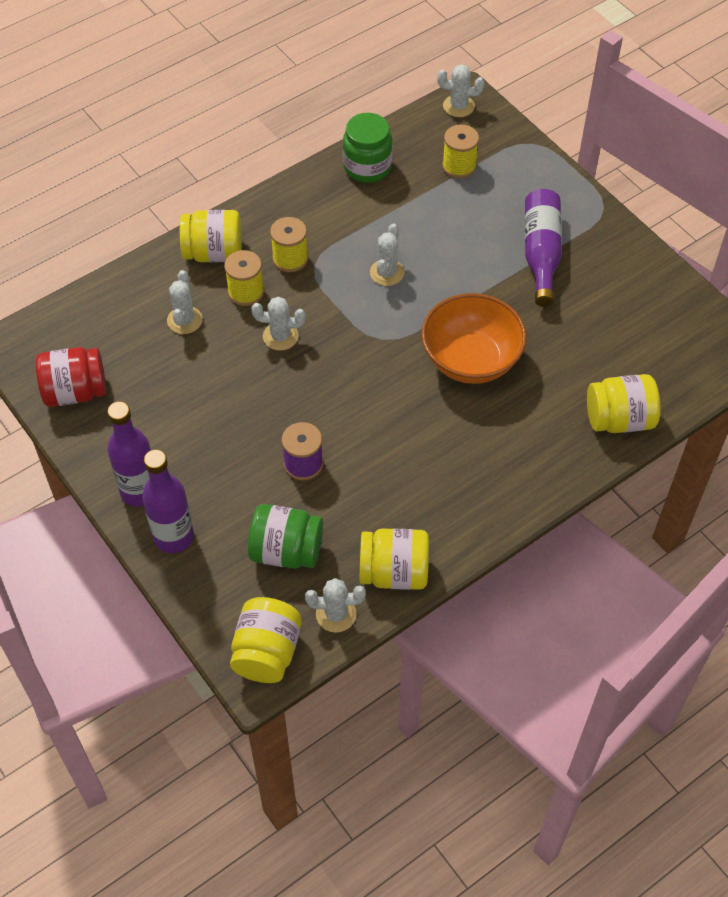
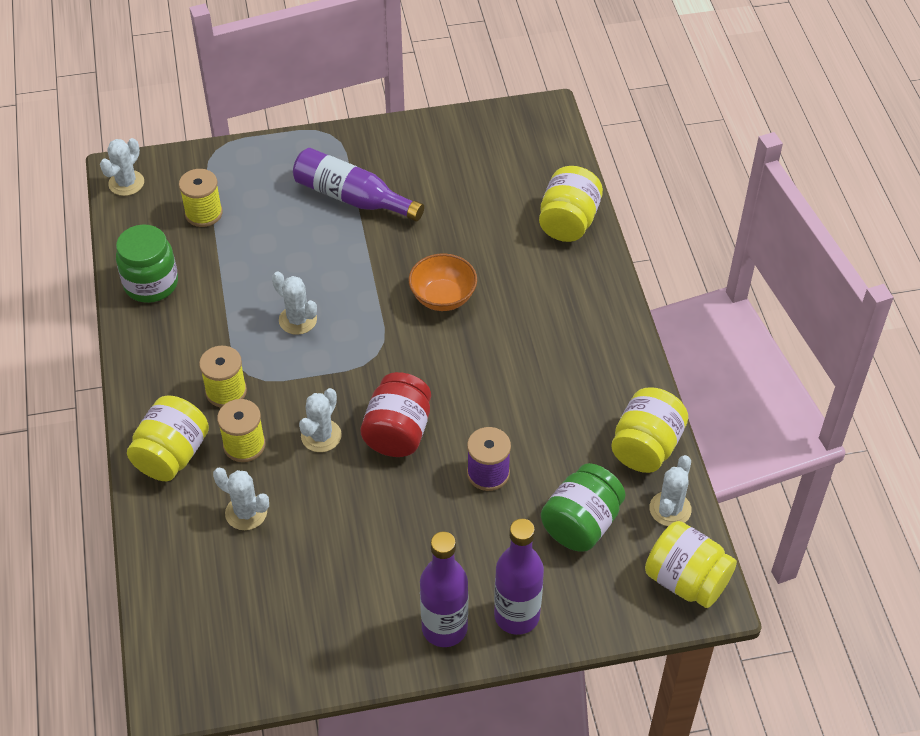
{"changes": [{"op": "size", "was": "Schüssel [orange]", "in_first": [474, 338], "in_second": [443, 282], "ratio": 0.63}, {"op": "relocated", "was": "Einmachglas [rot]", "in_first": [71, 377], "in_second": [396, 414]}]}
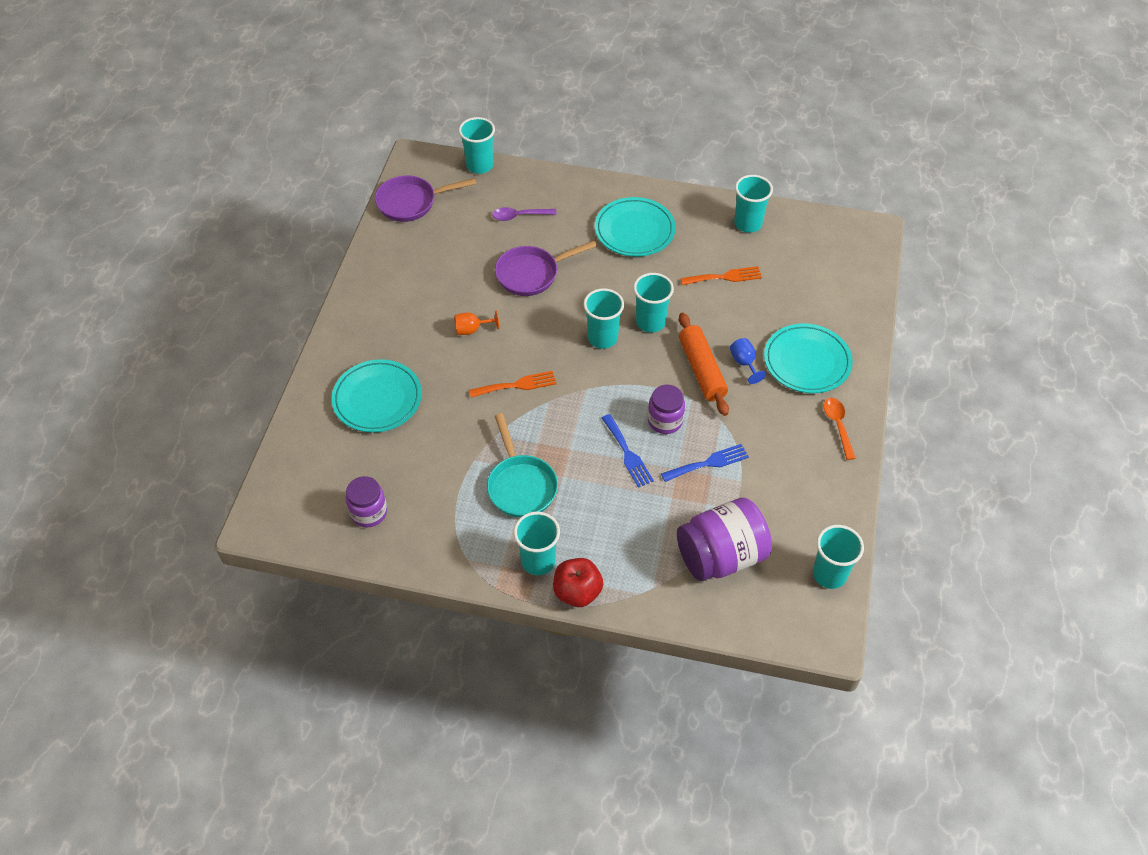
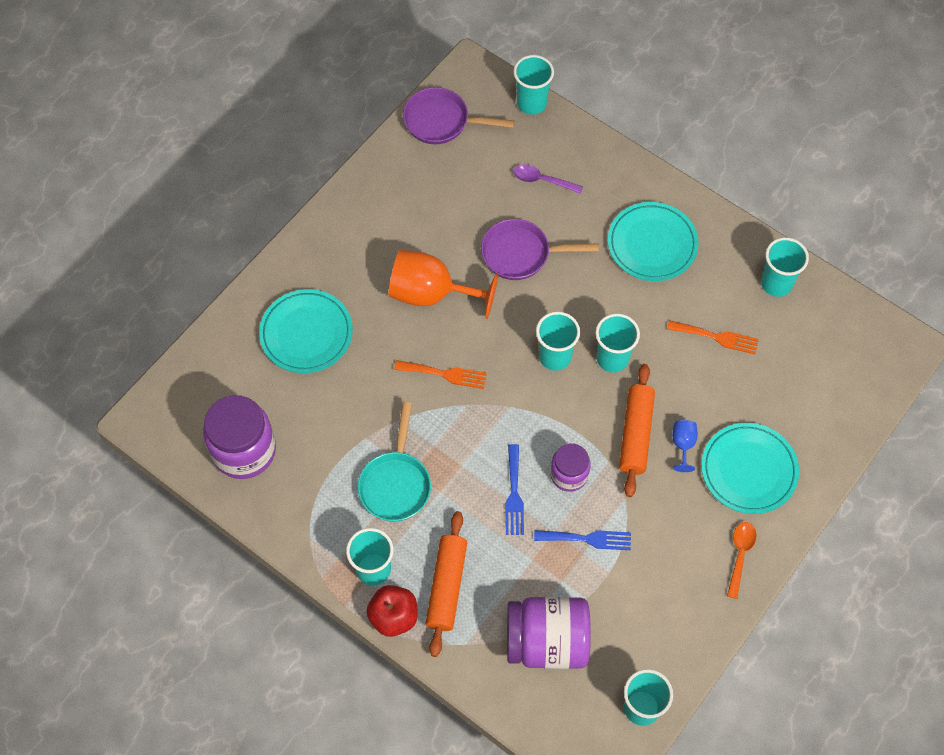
{"changes": [{"op": "size", "was": "Kelch [orange]", "in_first": [476, 322], "in_second": [443, 284], "ratio": 2.22}, {"op": "size", "was": "Einmachglas [lila]", "in_first": [366, 502], "in_second": [239, 437], "ratio": 1.72}, {"op": "appeared", "now": "Nudelholz [orange]", "in_second": [446, 584]}]}
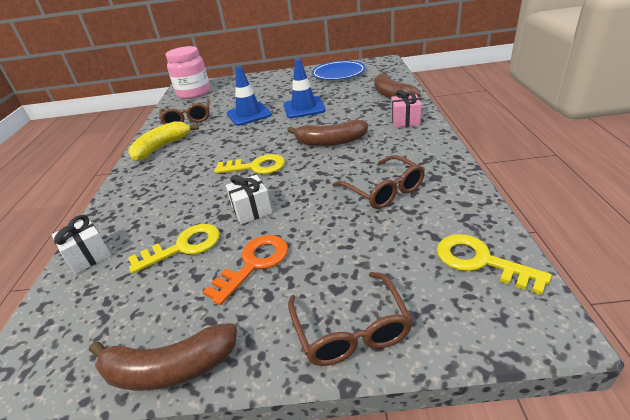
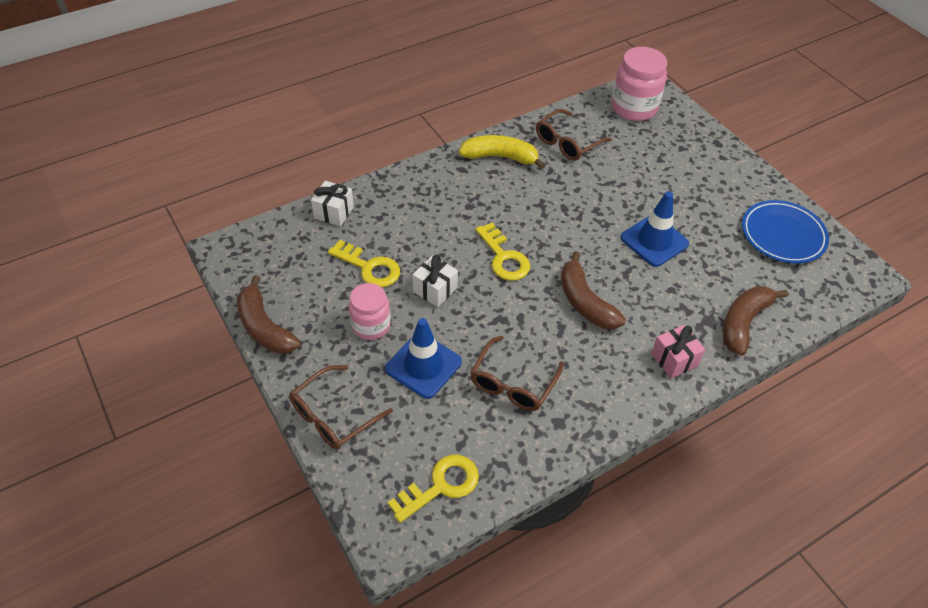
{"changes": [{"op": "relocated", "was": "Leitkegel [blau]", "in_first": [249, 96], "in_second": [423, 358]}, {"op": "spun", "was": "Schlüssel [gelb]", "in_first": [494, 264], "in_second": [433, 489], "clockwise": 45}, {"op": "exchanged", "was": "Schlüssel [orange]", "now": "Einmachglas [rosa]", "in_first": [245, 270], "in_second": [370, 311]}]}
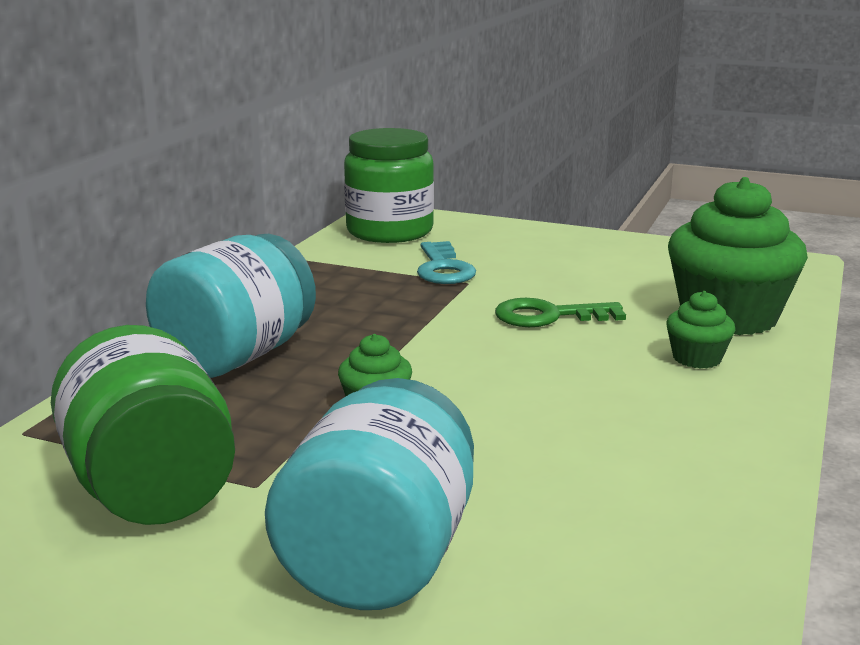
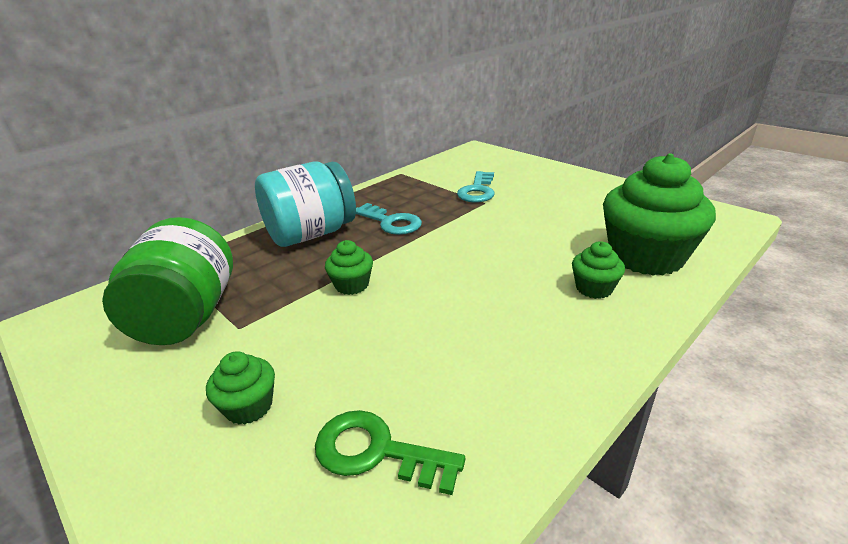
{"changes": [{"op": "missing", "was": "Einmachglas [grün]", "in_first": [389, 185]}, {"op": "relocated", "was": "Schlüssel [grün]", "in_first": [560, 312], "in_second": [390, 452]}, {"op": "exchanged", "was": "Einmachglas [türkis]", "now": "Muffin [grün]", "in_first": [369, 494], "in_second": [240, 388]}, {"op": "appeared", "now": "Schlüssel [türkis]", "in_second": [389, 219]}]}
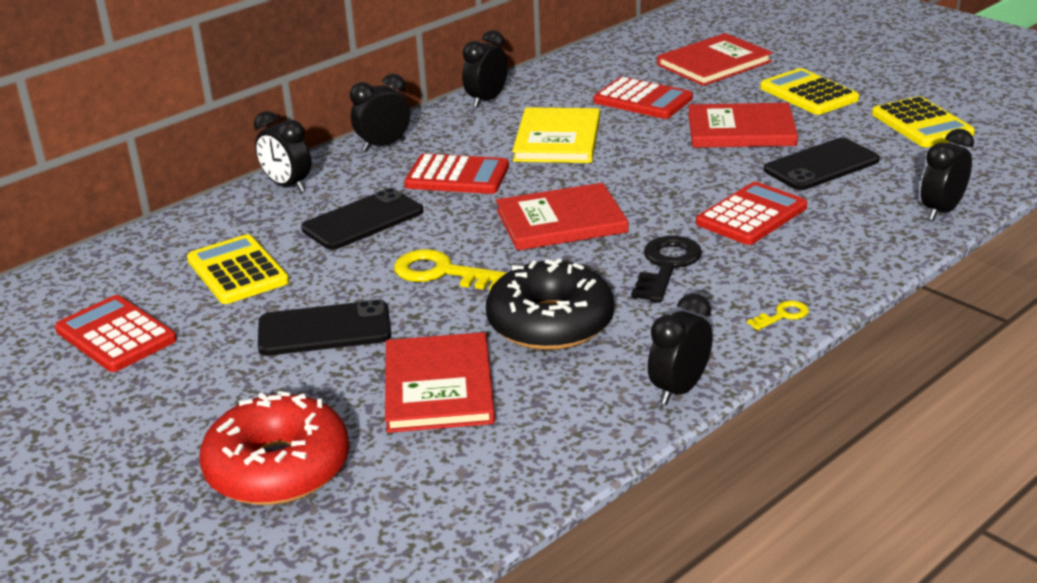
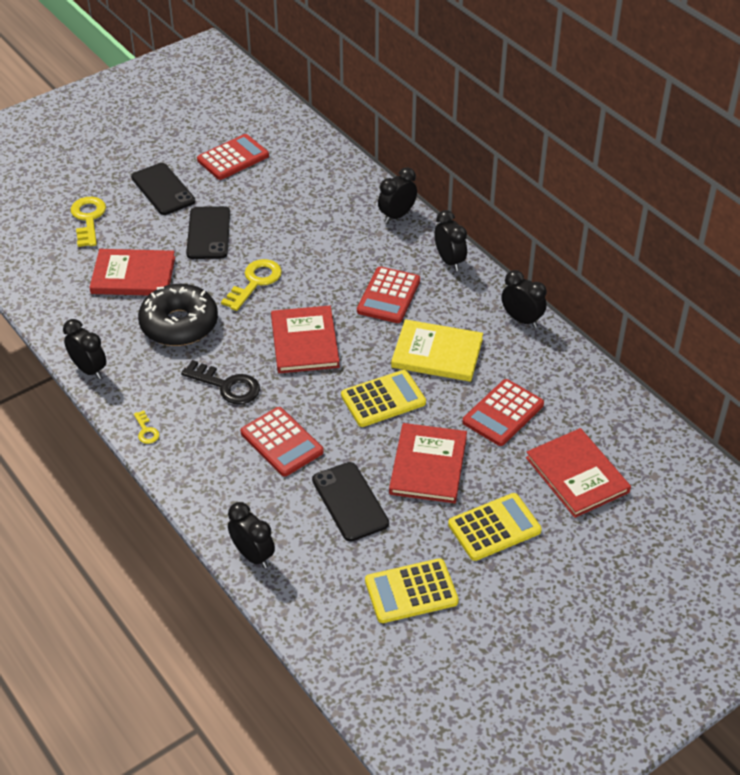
{"changes": [{"op": "relocated", "was": "Handy [schwarz]", "in_first": [362, 219], "in_second": [163, 189]}, {"op": "relocated", "was": "Taschenrechner [gelb]", "in_first": [238, 269], "in_second": [383, 398]}, {"op": "exchanged", "was": "Donut [rot]", "now": "Schlüssel [gelb]", "in_first": [274, 448], "in_second": [88, 222]}]}
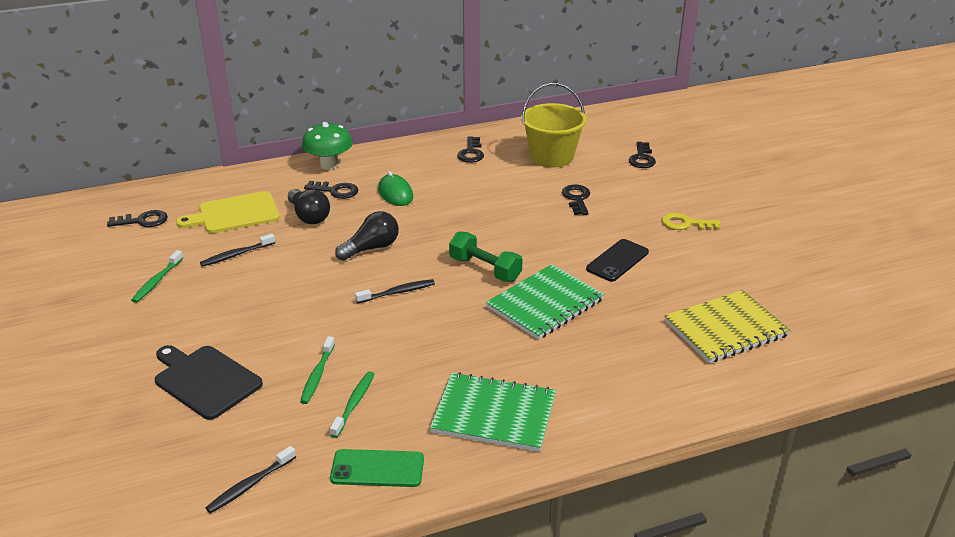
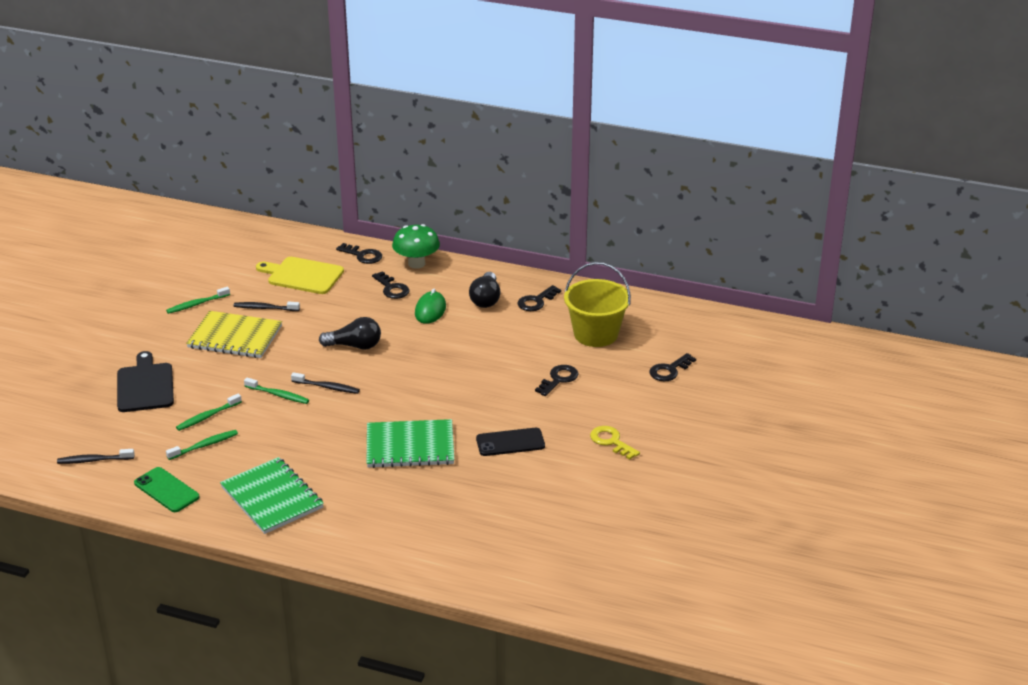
{"changes": [{"op": "relocated", "was": "Glühbirne [schwarz]", "in_first": [309, 206], "in_second": [485, 290]}, {"op": "relocated", "was": "Schlüssel [schwarz]", "in_first": [137, 218], "in_second": [359, 253]}, {"op": "missing", "was": "Hantel [grün]", "in_first": [486, 256]}, {"op": "relocated", "was": "Notizbuch [gelb]", "in_first": [727, 326], "in_second": [234, 334]}, {"op": "appeared", "now": "Zahnbürste [grün]", "in_second": [276, 391]}]}
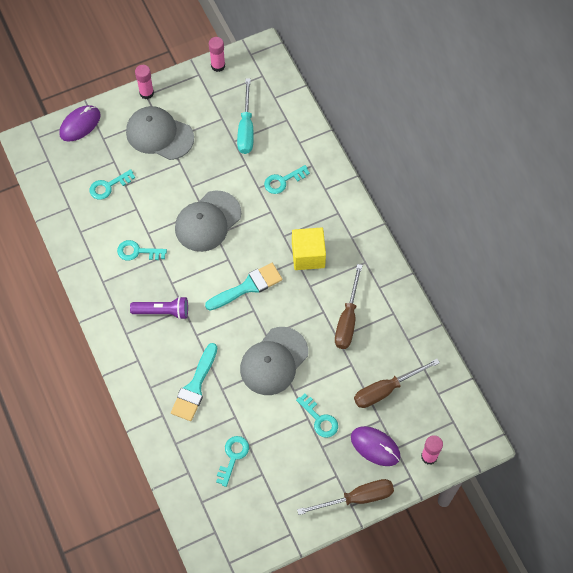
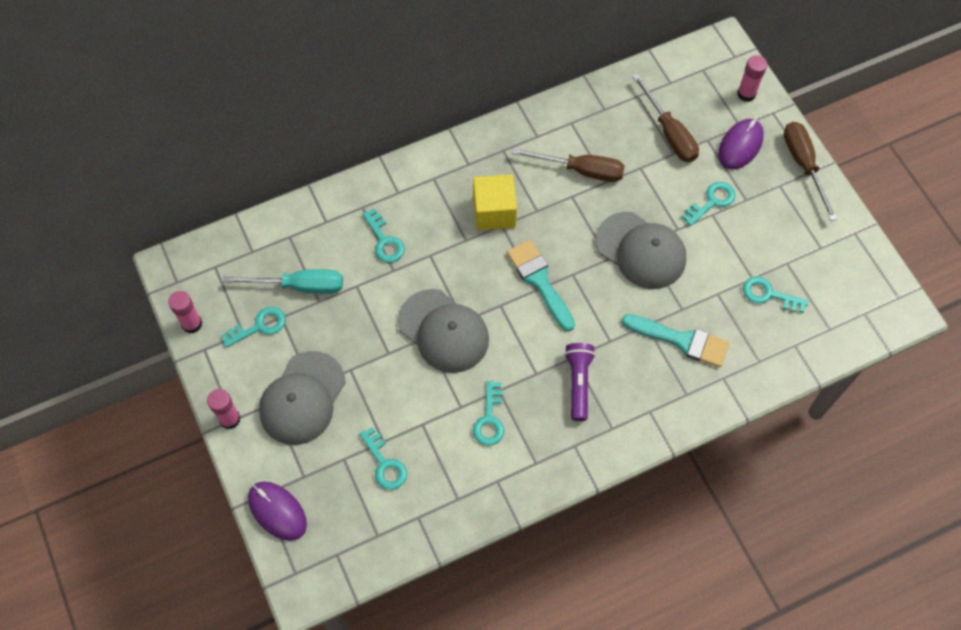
{"changes": [{"op": "appeared", "now": "Schlüssel [türkis]", "in_second": [253, 327]}]}
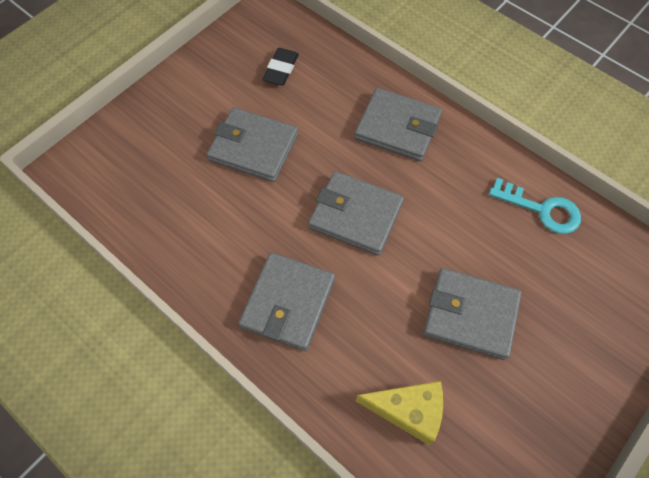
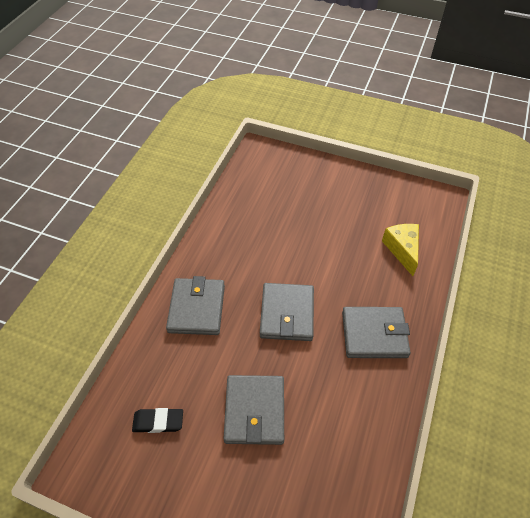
{"changes": [{"op": "missing", "was": "Schlüssel [türkis]", "in_first": [535, 206]}, {"op": "missing", "was": "Geldbörse [grau]", "in_first": [472, 314]}]}
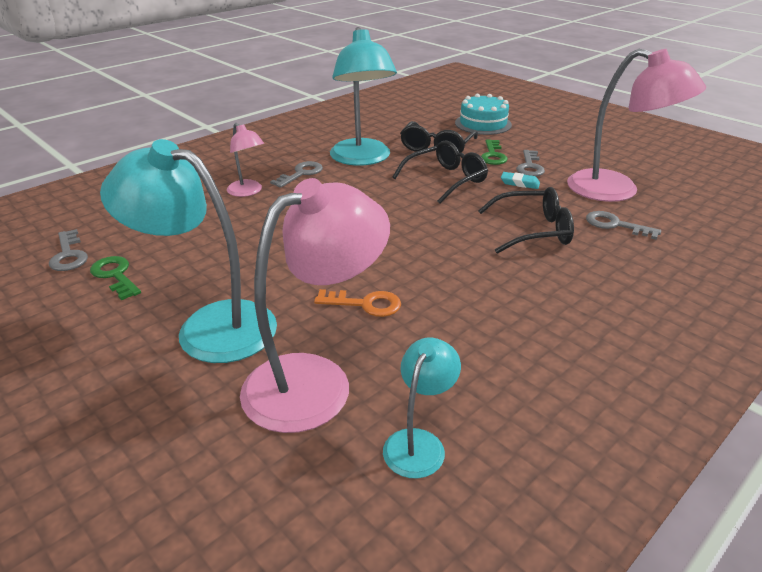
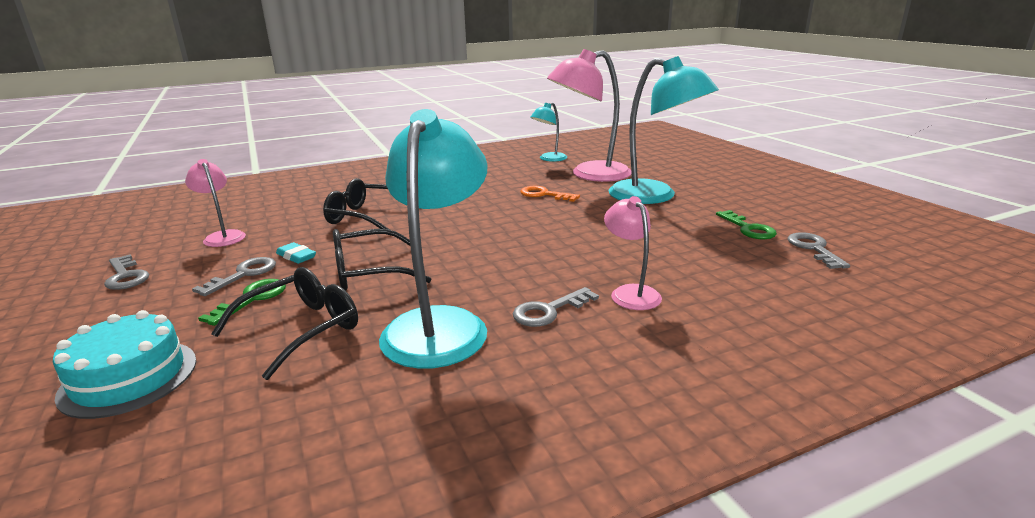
{"changes": [{"op": "size", "was": "Lampe [rosa]", "in_first": [636, 125], "in_second": [215, 203], "ratio": 0.51}, {"op": "relocated", "was": "Schlüssel [grau]", "in_first": [623, 225], "in_second": [126, 272]}]}
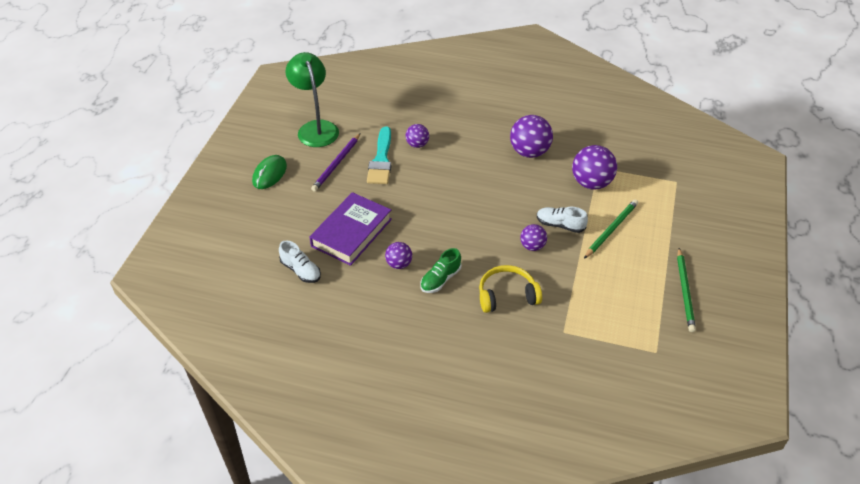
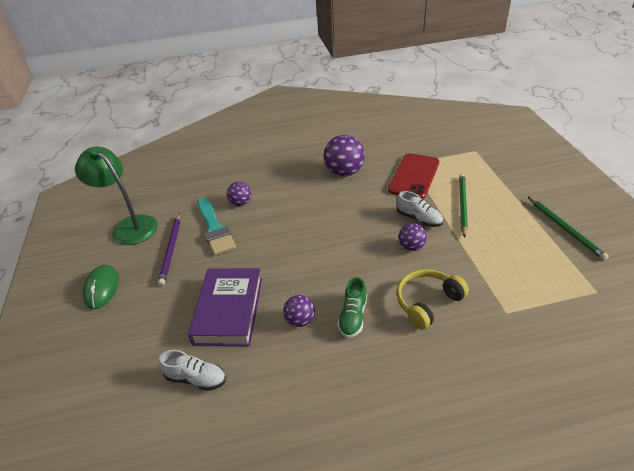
{"changes": [{"op": "exchanged", "was": "Ball [lila]", "now": "Handy [rot]", "in_first": [594, 167], "in_second": [413, 176]}, {"op": "spun", "was": "Schuh [weiß]", "in_first": [562, 220], "in_second": [420, 209], "clockwise": -135}]}
